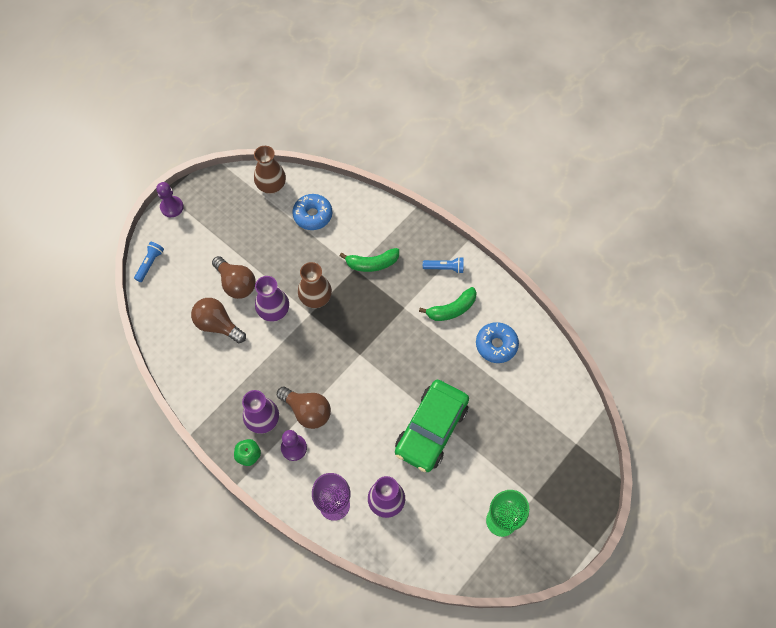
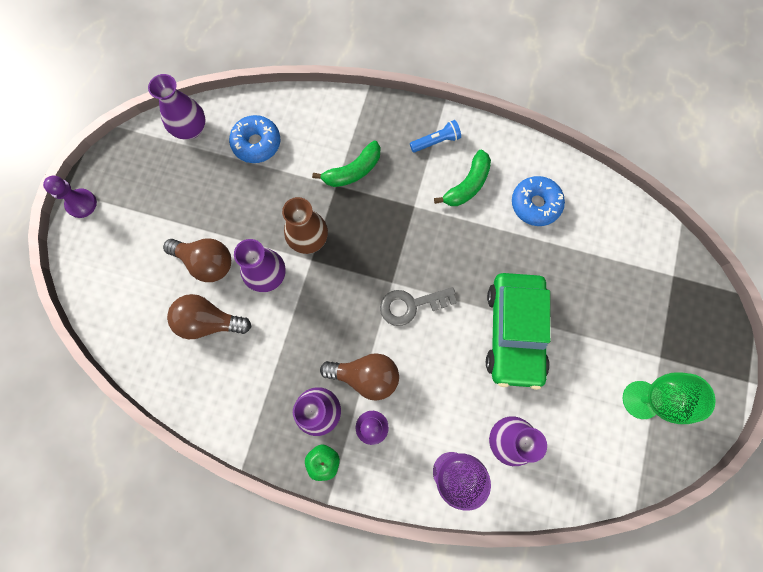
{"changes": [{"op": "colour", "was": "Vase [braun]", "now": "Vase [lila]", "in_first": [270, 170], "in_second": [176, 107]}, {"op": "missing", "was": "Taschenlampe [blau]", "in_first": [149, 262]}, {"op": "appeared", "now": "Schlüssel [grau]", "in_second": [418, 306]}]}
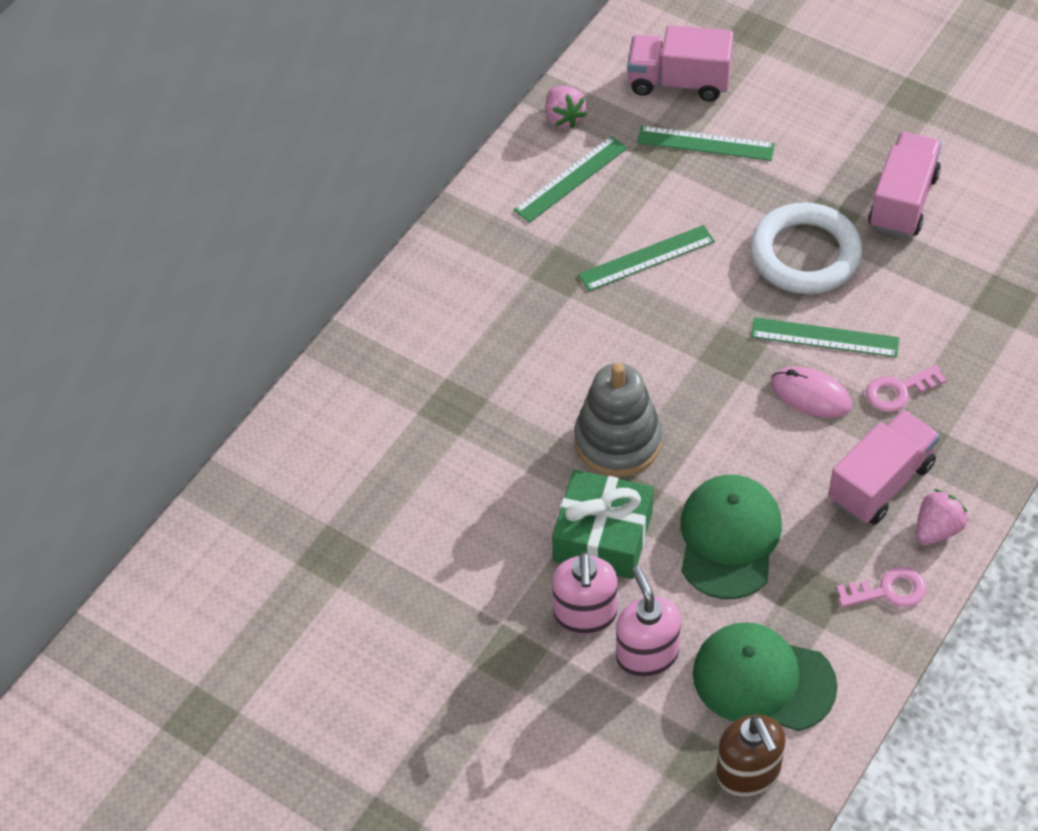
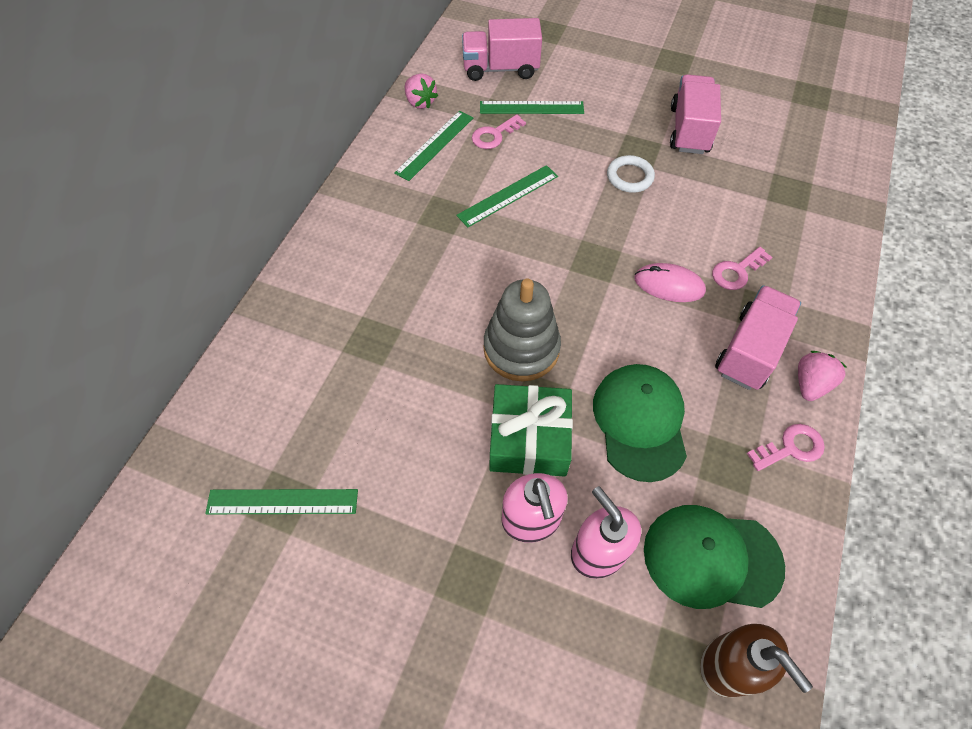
{"changes": [{"op": "size", "was": "Ring [weiß]", "in_first": [806, 248], "in_second": [631, 174], "ratio": 0.54}, {"op": "relocated", "was": "Lineal [grün]", "in_first": [825, 337], "in_second": [281, 501]}, {"op": "appeared", "now": "Schlüssel [rosa]", "in_second": [499, 131]}]}
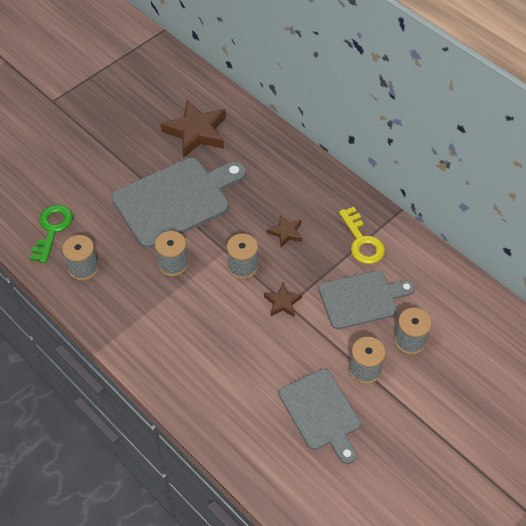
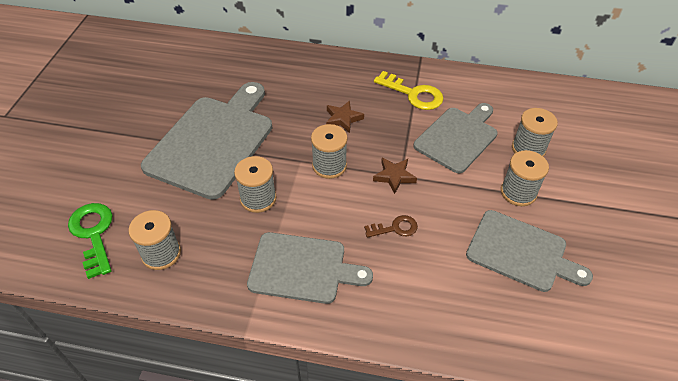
{"changes": [{"op": "missing", "was": "Stern [braun]", "in_first": [193, 129]}, {"op": "appeared", "now": "Schlüssel [braun]", "in_second": [391, 226]}, {"op": "appeared", "now": "Schneidebrett [grau]", "in_second": [310, 268]}]}
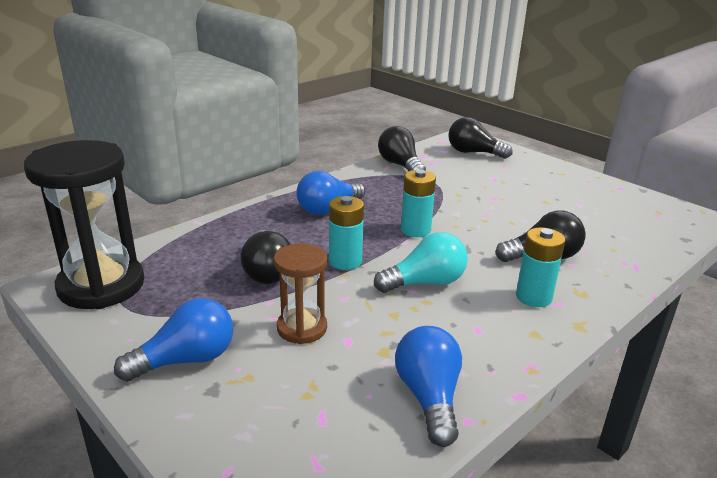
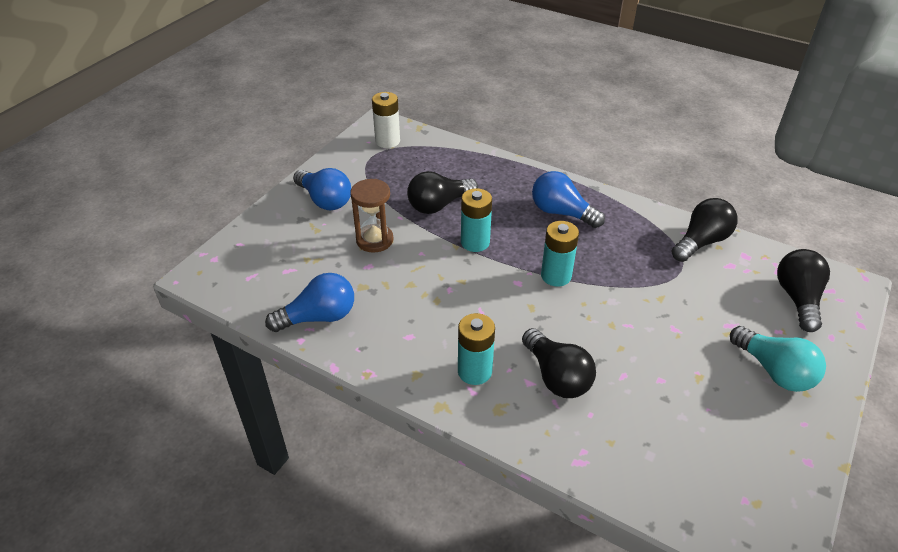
{"changes": [{"op": "exchanged", "was": "Sanduhr [schwarz]", "now": "Batterie [weiß]", "in_first": [84, 224], "in_second": [386, 120]}, {"op": "relocated", "was": "Glühbirne [türkis]", "in_first": [421, 262], "in_second": [778, 359]}]}
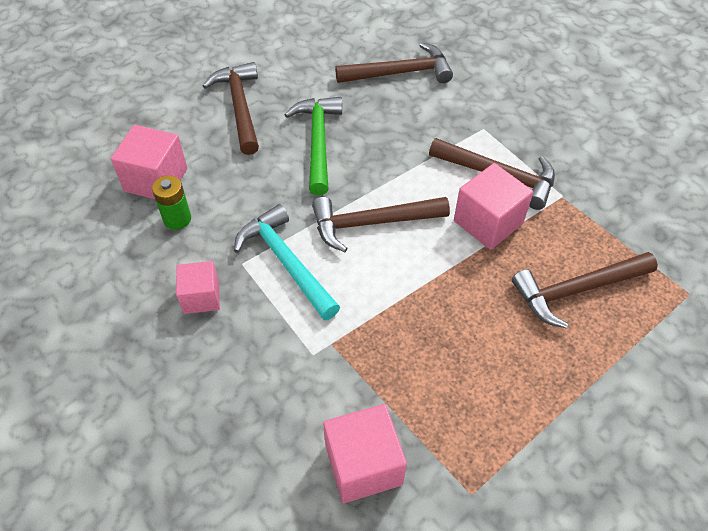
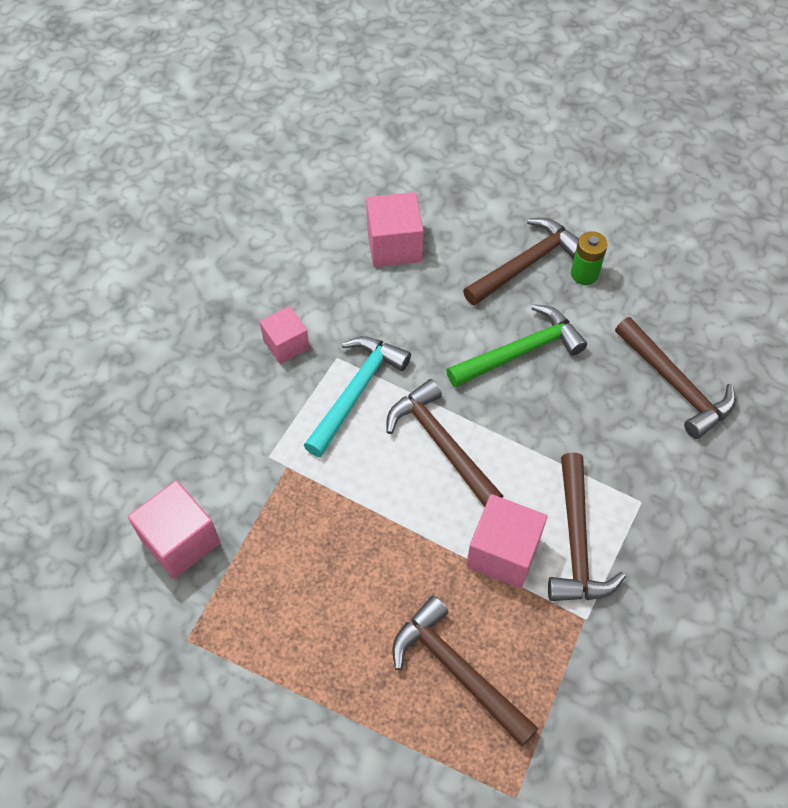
{"changes": [{"op": "relocated", "was": "Batterie [grün]", "in_first": [171, 202], "in_second": [589, 258]}]}
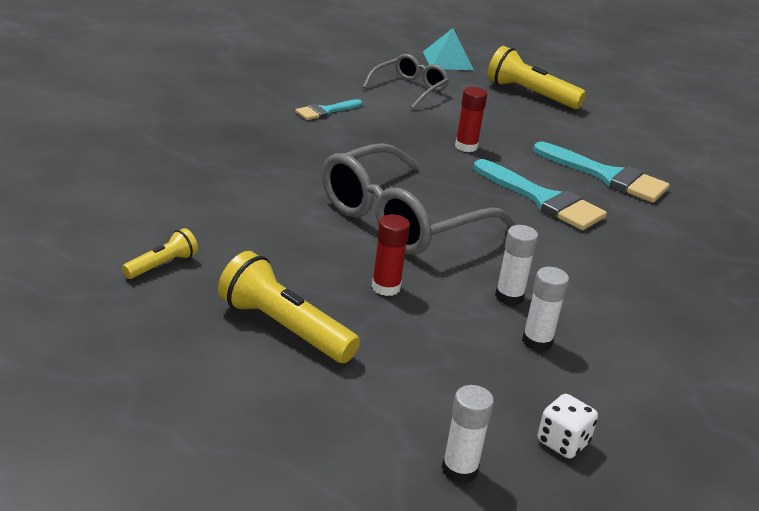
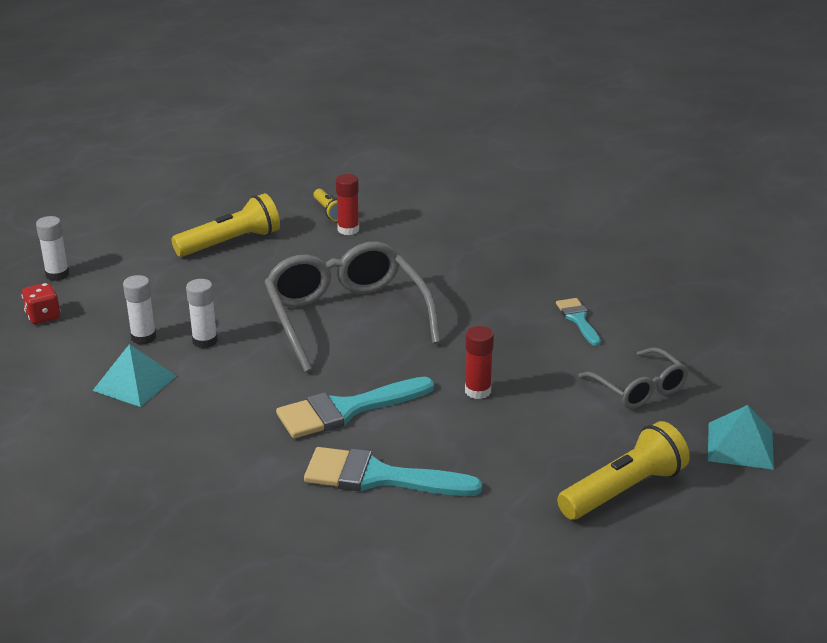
{"changes": [{"op": "spun", "was": "Pinsel [türkis]", "in_first": [601, 172], "in_second": [393, 471], "clockwise": 45}, {"op": "relocated", "was": "Klebestift [rot]", "in_first": [391, 255], "in_second": [347, 204]}, {"op": "colour", "was": "Spielwürfel [weiß]", "now": "Spielwürfel [rot]", "in_first": [567, 426], "in_second": [41, 303]}, {"op": "appeared", "now": "Pyramide [türkis]", "in_second": [134, 375]}]}
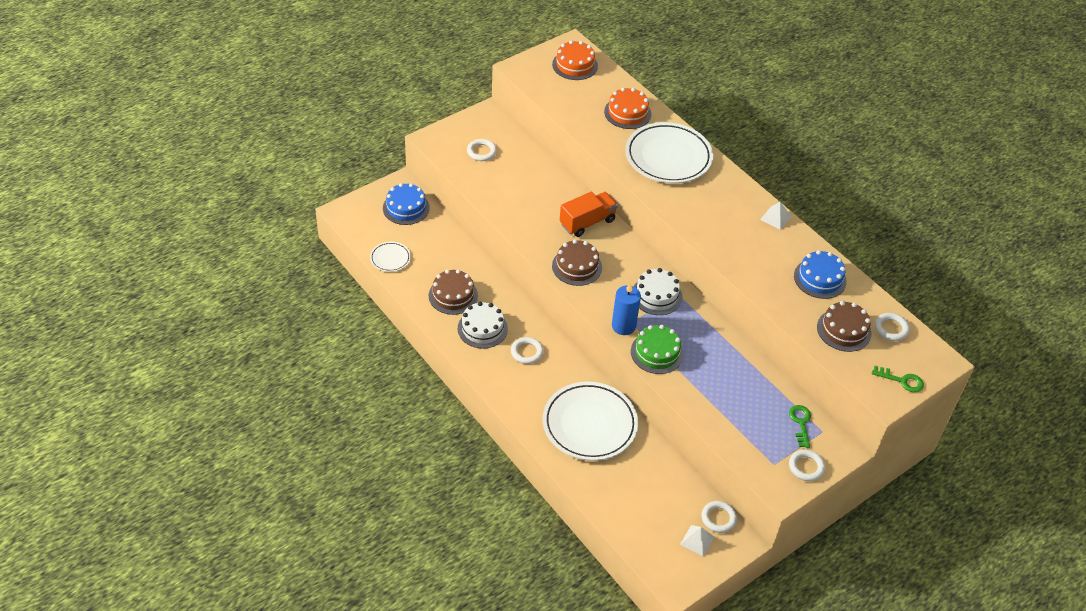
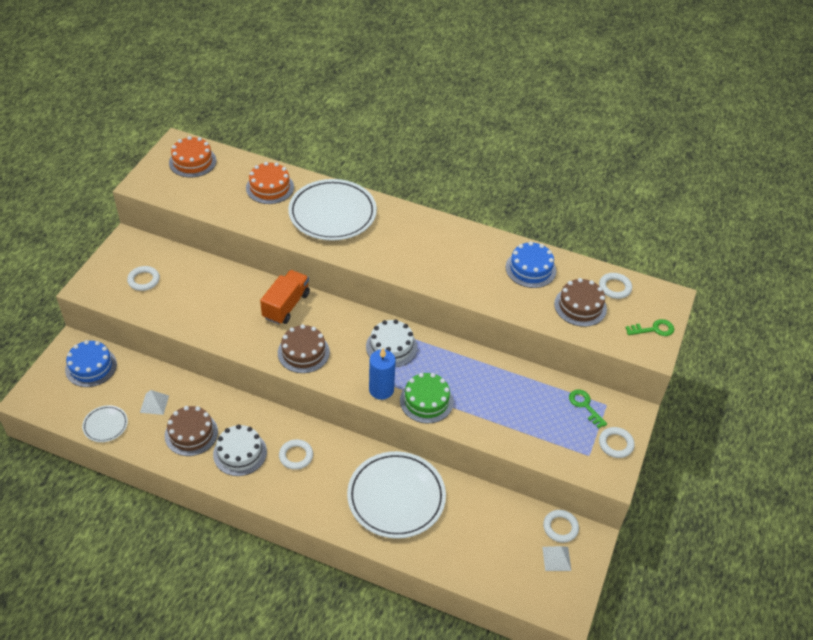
{"changes": [{"op": "relocated", "was": "Pyramide [weiß]", "in_first": [775, 216], "in_second": [154, 402]}]}
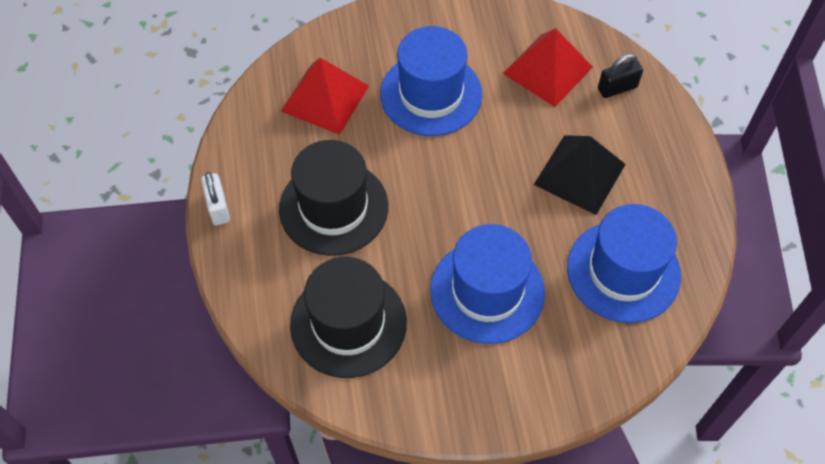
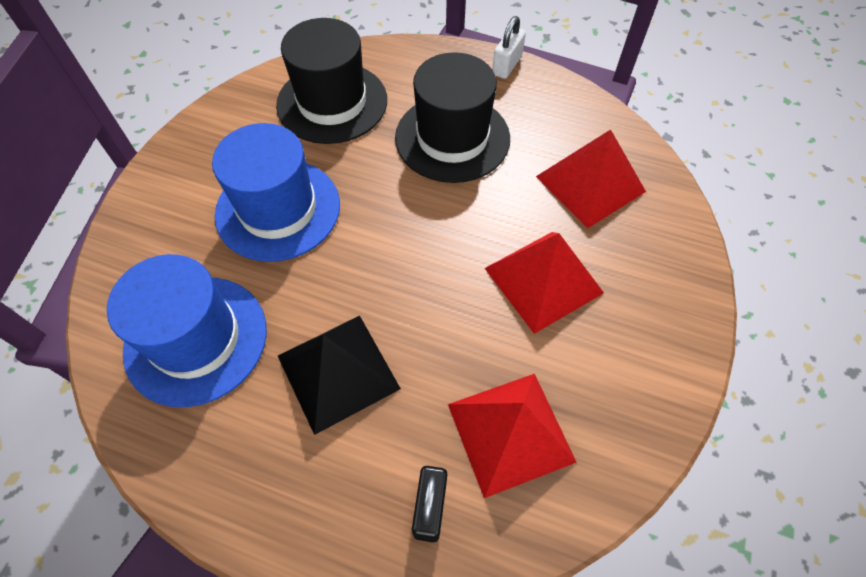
{"changes": [{"op": "exchanged", "was": "Hut [blau]", "now": "Pyramide [rot]", "in_first": [431, 81], "in_second": [544, 283]}, {"op": "spun", "was": "Vorhängeschloss [weiß]", "in_first": [215, 199], "in_second": [509, 47], "clockwise": -75}]}
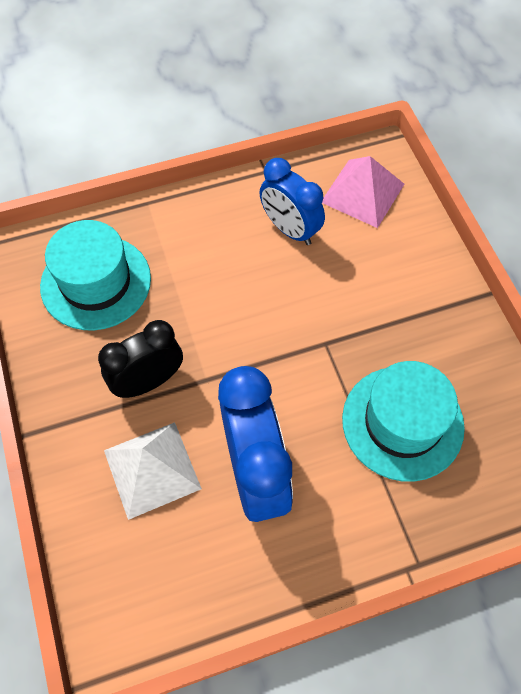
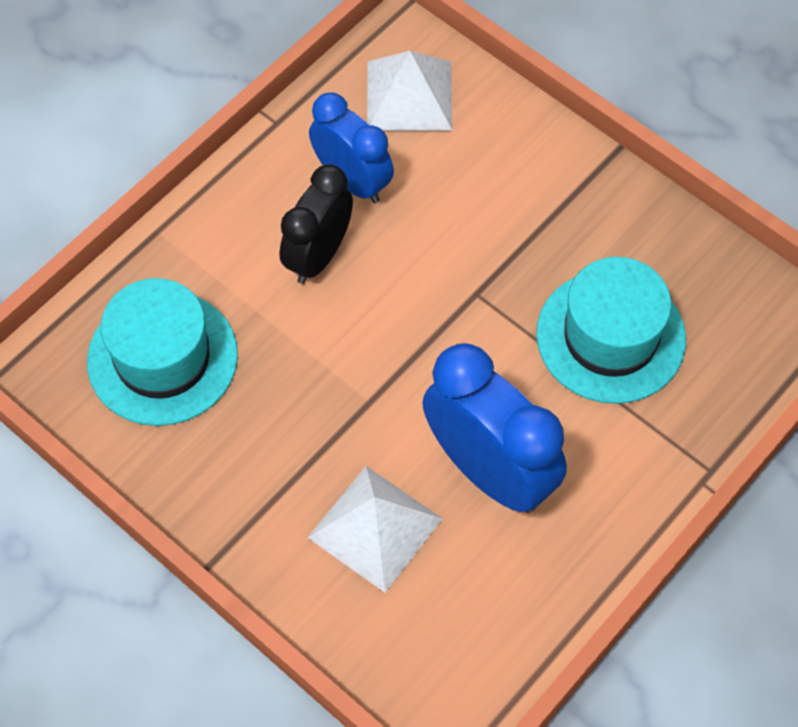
{"changes": [{"op": "colour", "was": "Pyramide [rosa]", "now": "Pyramide [weiß]", "in_first": [363, 192], "in_second": [410, 91]}, {"op": "spun", "was": "Wecker [blau]", "in_first": [292, 201], "in_second": [351, 147], "clockwise": -150}, {"op": "relocated", "was": "Wecker [schwarz]", "in_first": [140, 359], "in_second": [316, 224]}]}
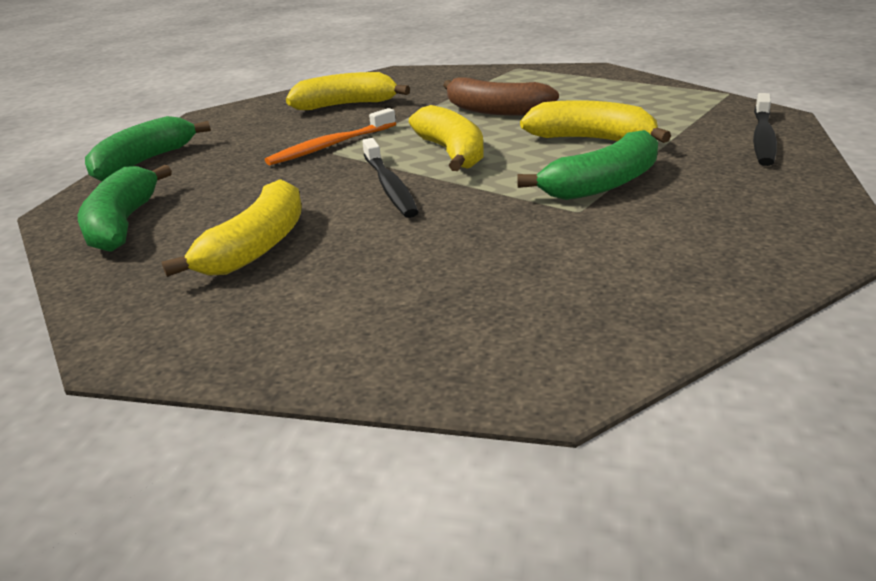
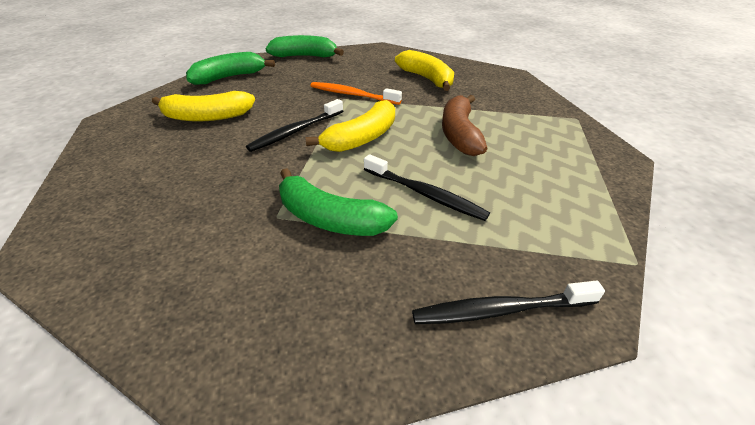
{"changes": [{"op": "exchanged", "was": "Banane [gelb]", "now": "Zahnbürste [schwarz]", "in_first": [595, 121], "in_second": [427, 187]}]}
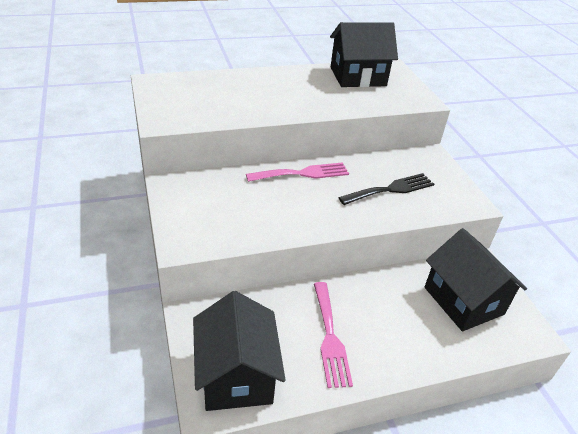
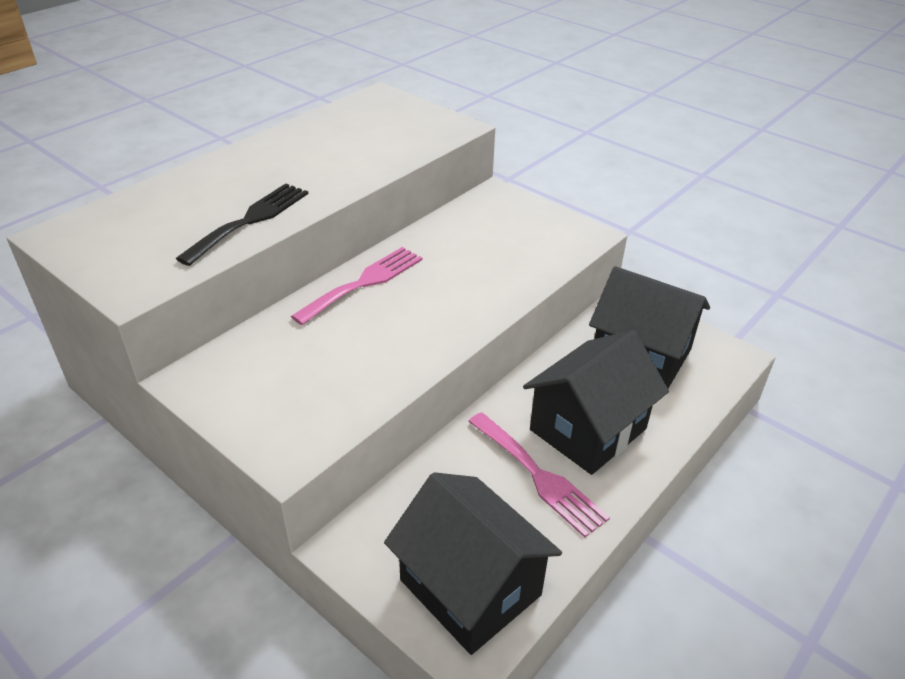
{"changes": [{"op": "relocated", "was": "Haus [schwarz]", "in_first": [364, 54], "in_second": [596, 402]}, {"op": "relocated", "was": "Gabel [schwarz]", "in_first": [386, 189], "in_second": [242, 224]}]}
